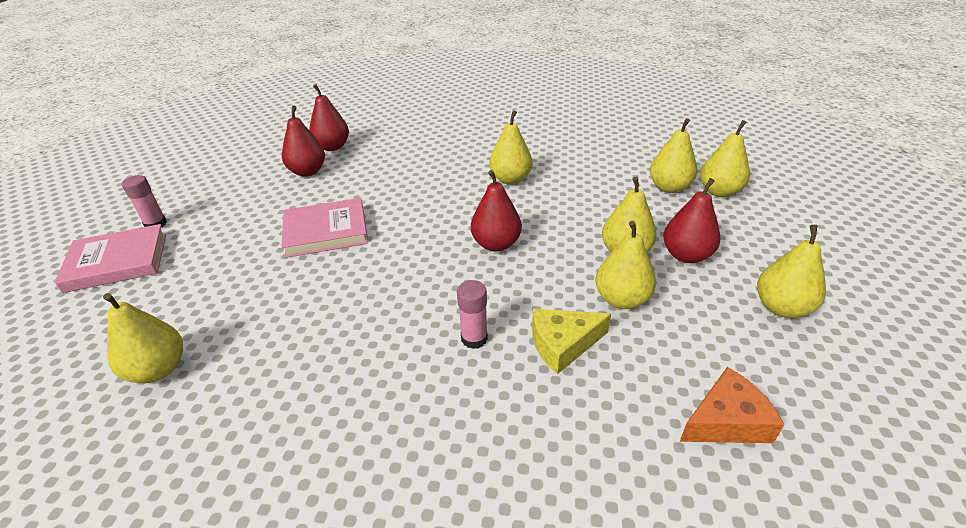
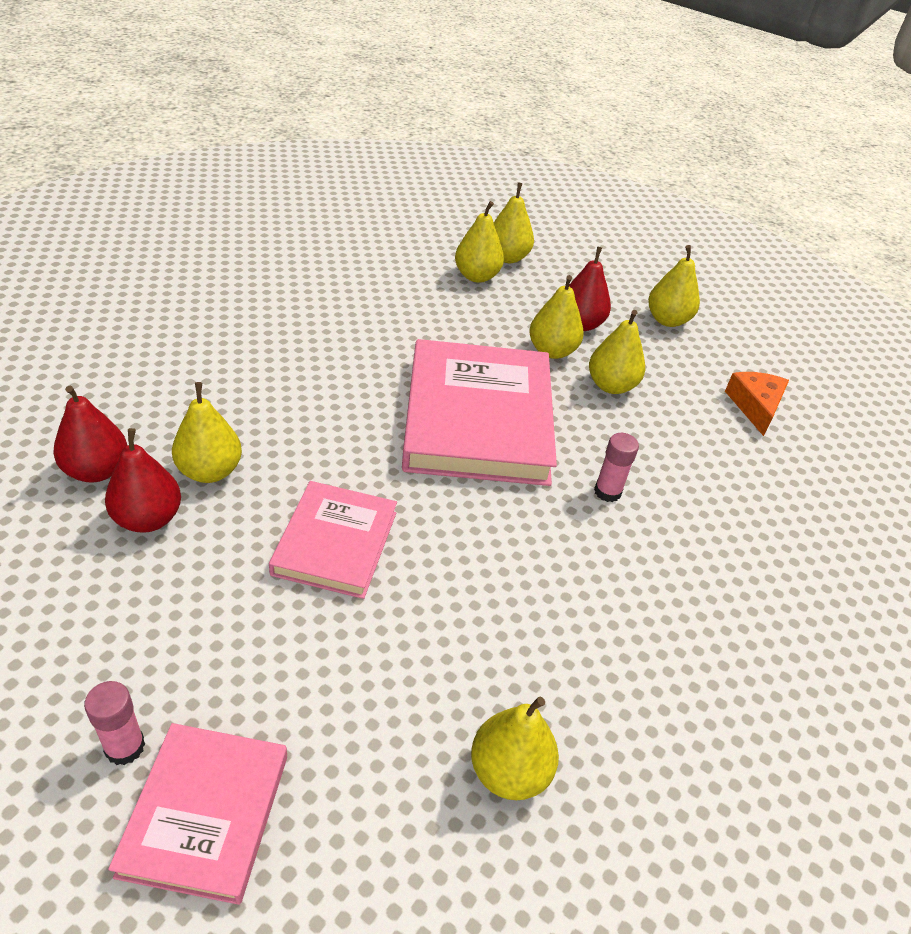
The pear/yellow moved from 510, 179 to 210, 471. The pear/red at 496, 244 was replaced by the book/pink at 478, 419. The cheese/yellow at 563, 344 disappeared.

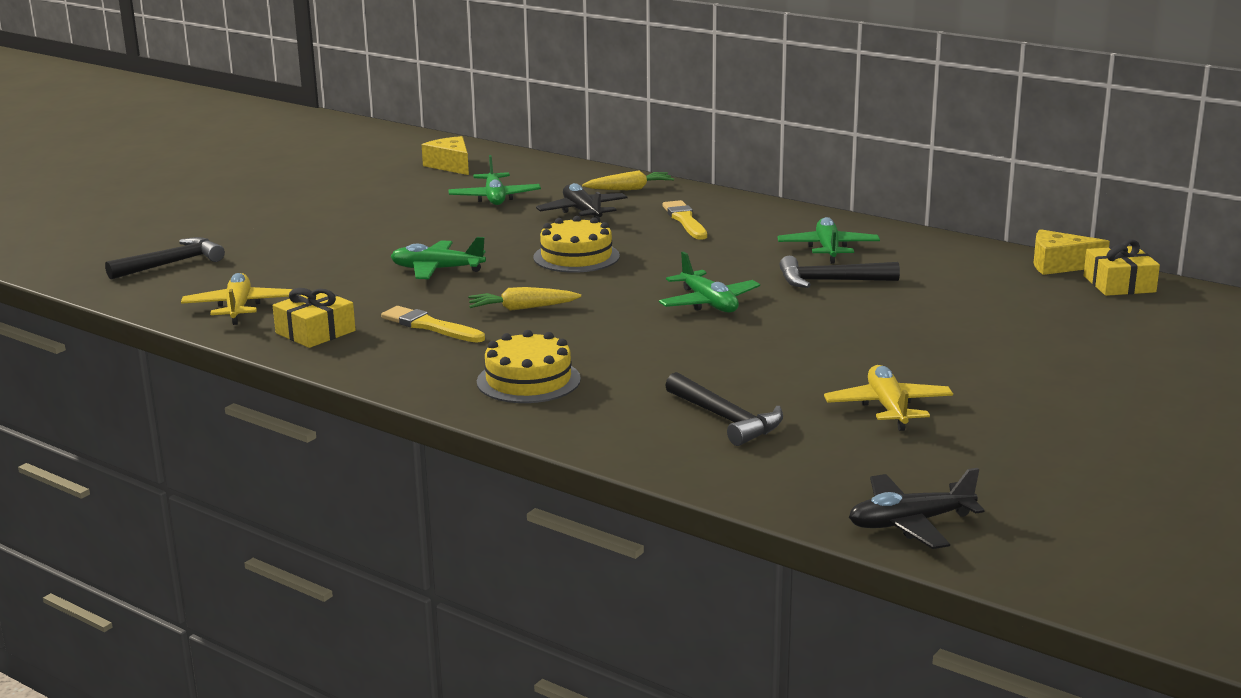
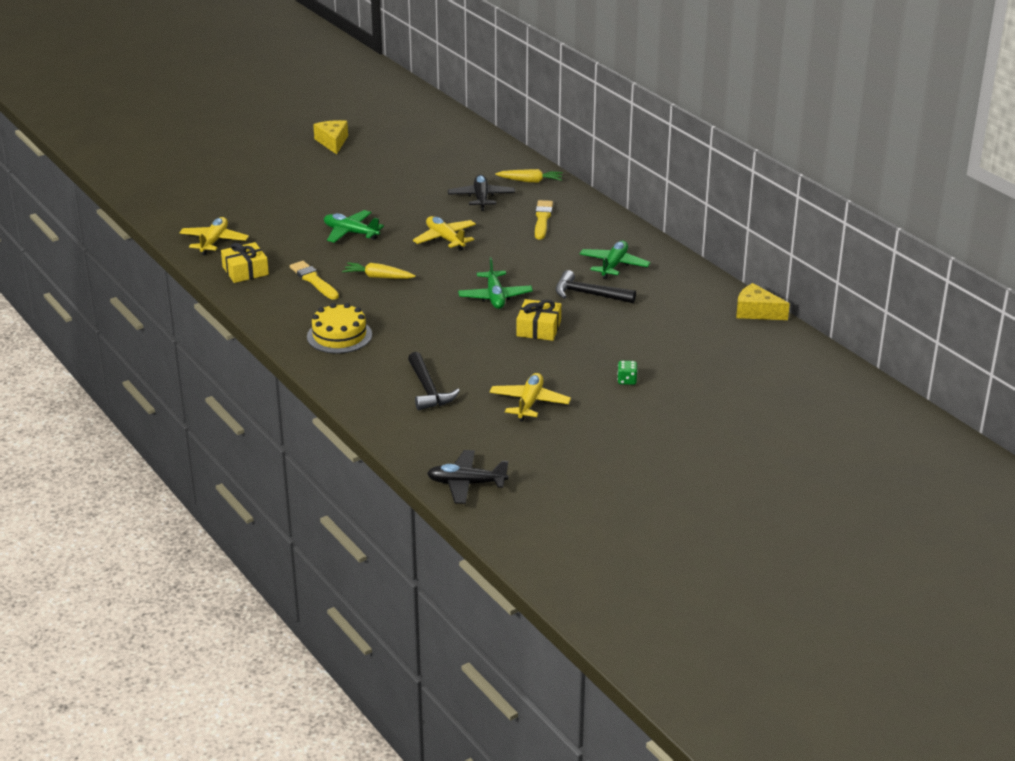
The cheese/yellow moved from 451, 165 to 332, 142. The plane/green at 494, 198 disappeared. The cake/yellow at 576, 257 was replaced by the plane/yellow at 445, 239. The hammer/black at 171, 264 disappeared. The gift/yellow moved from 1119, 284 to 539, 328. The dice/green at 627, 380 appeared.

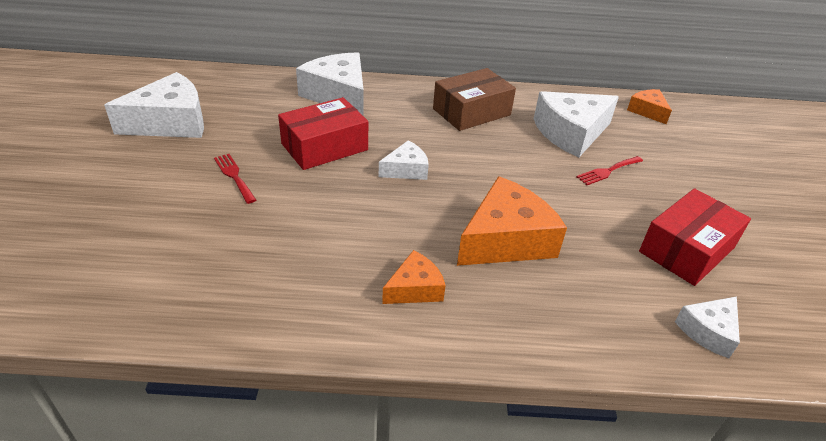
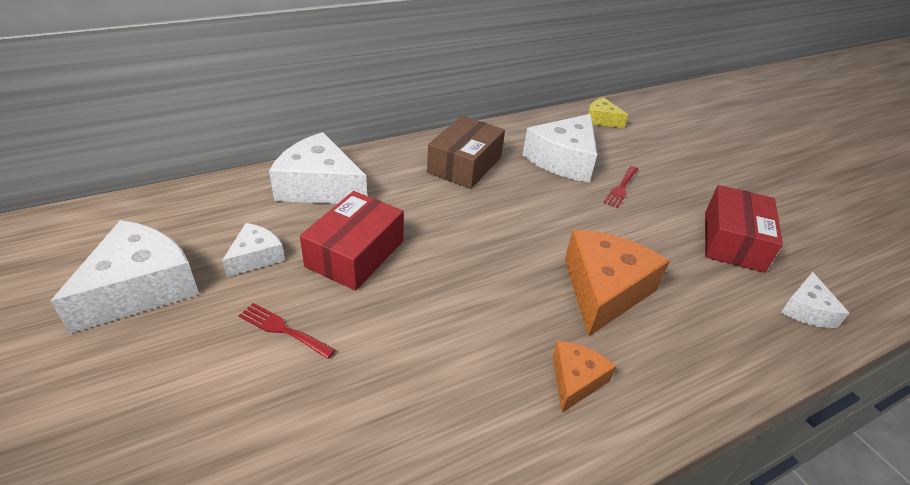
The cheese/orange at 647, 111 became the cheese/yellow at 601, 120. The cheese/white moved from 406, 170 to 256, 257.

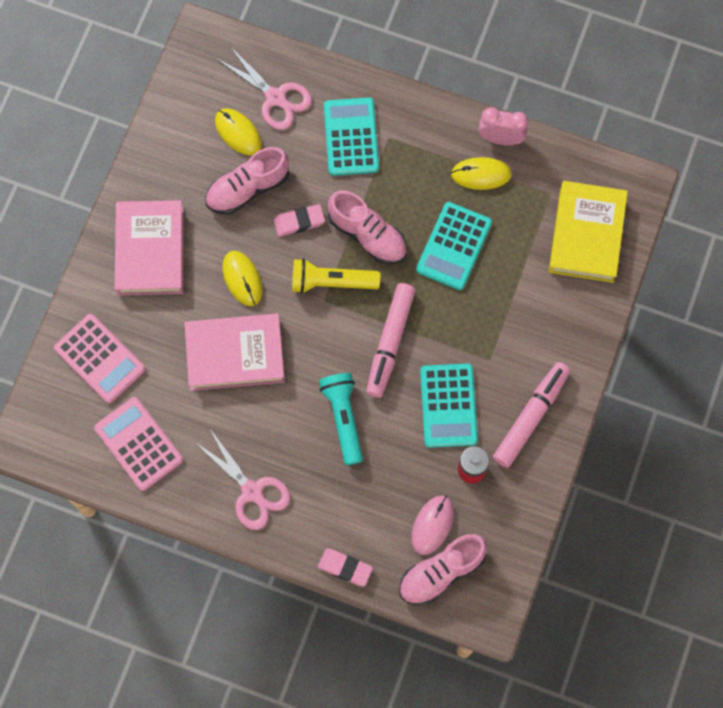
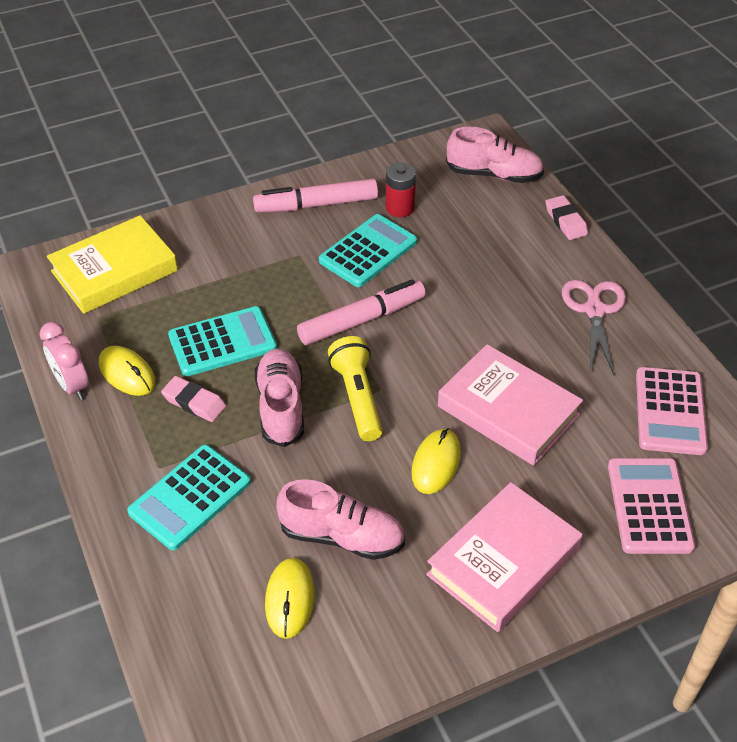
The scissors/pink at 275, 97 disappeared. The eraser/pink moved from 299, 222 to 194, 402. The flashlight/yellow at 331, 282 turned 150 degrees counterclockwise. The flashlight/turquoise at 343, 418 disappeared. The mouse/pink at 432, 525 disappeared.

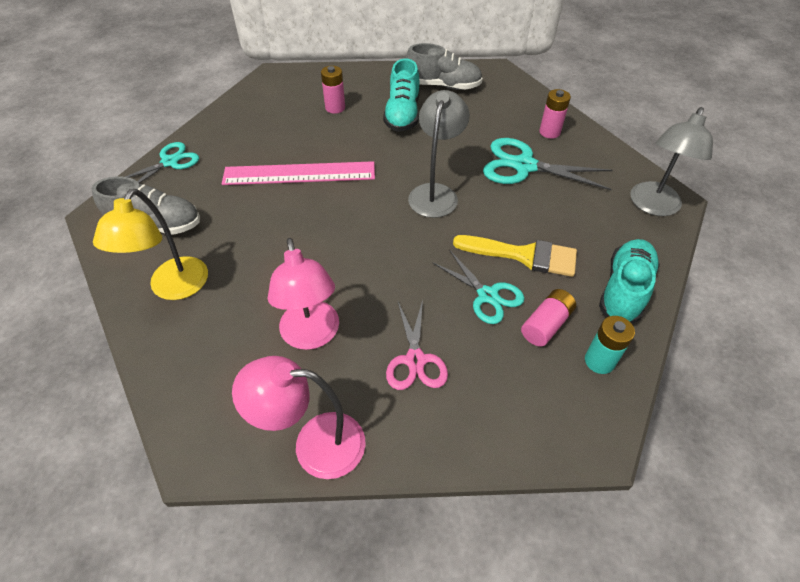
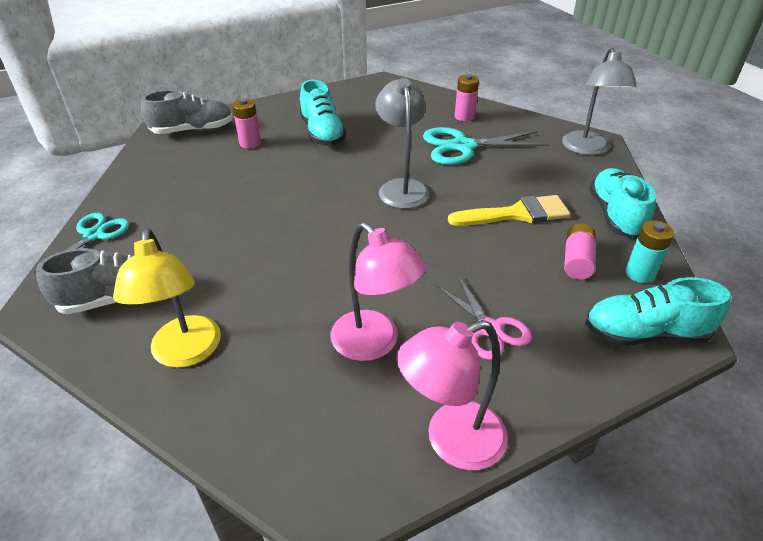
The shoe/grey moved from 443, 86 to 193, 130. The ruler/pink at 299, 174 disappeared. The scissors/turquoise at 487, 296 disappeared. The shoe/turquoise at 644, 334 appeared.

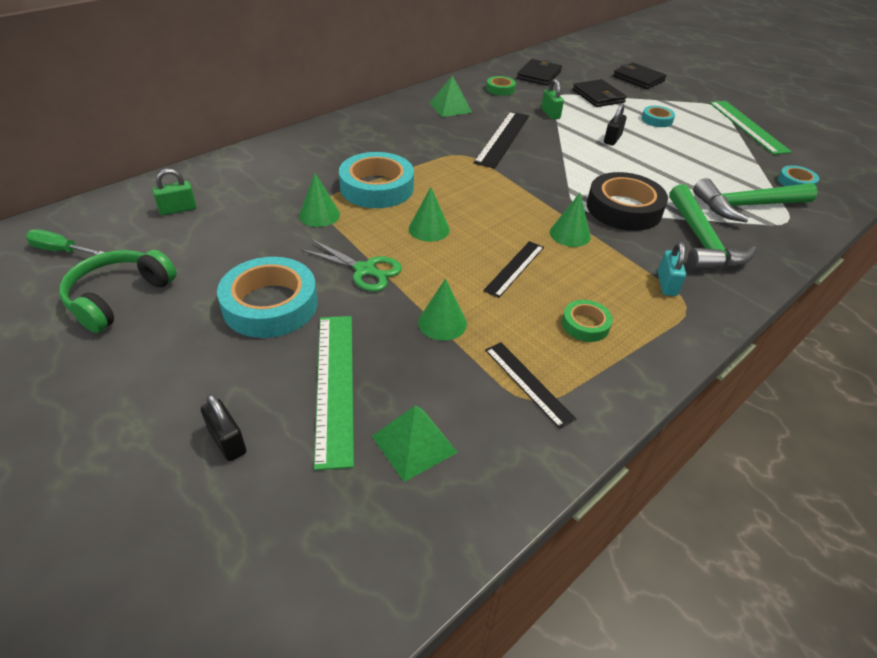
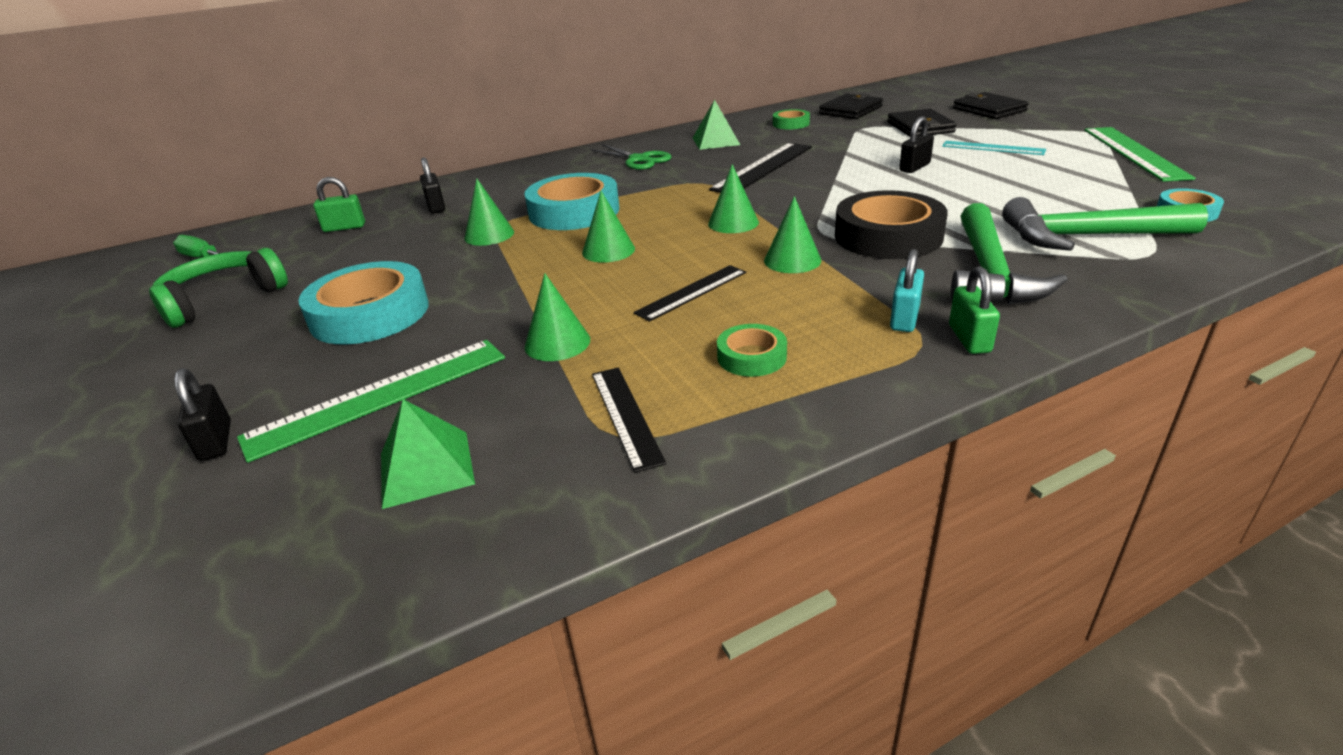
The padlock/green moved from 550, 113 to 969, 339. The tape/turquoise at 657, 120 was replaced by the ruler/turquoise at 992, 148. The scissors/green moved from 365, 270 to 639, 160. The ruler/green at 335, 385 turned 45 degrees clockwise. The padlock/black at 436, 207 appeared. The cone/green at 733, 223 appeared.

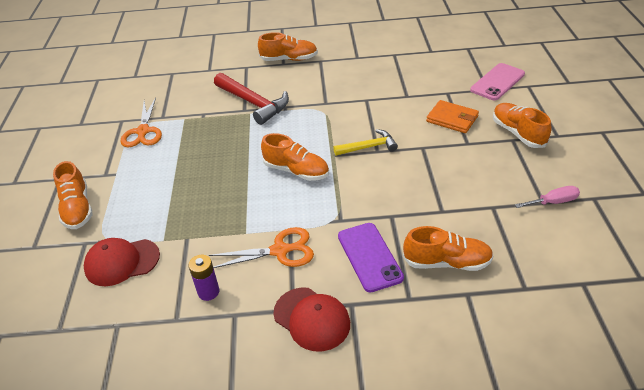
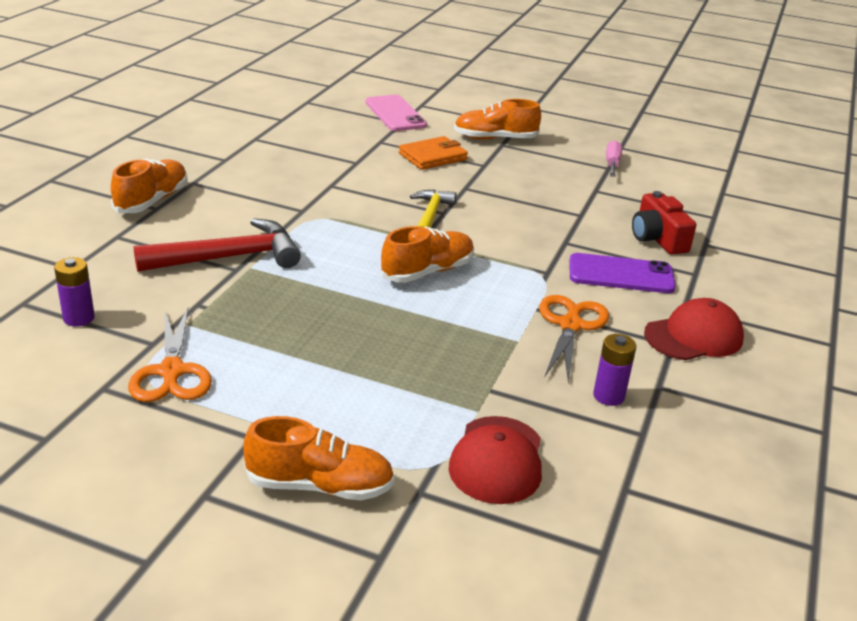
The scissors/orange at 143, 131 turned 60 degrees clockwise. The shoe/orange at 447, 262 was replaced by the camera/red at 657, 238. The battery/purple at 79, 318 appeared.

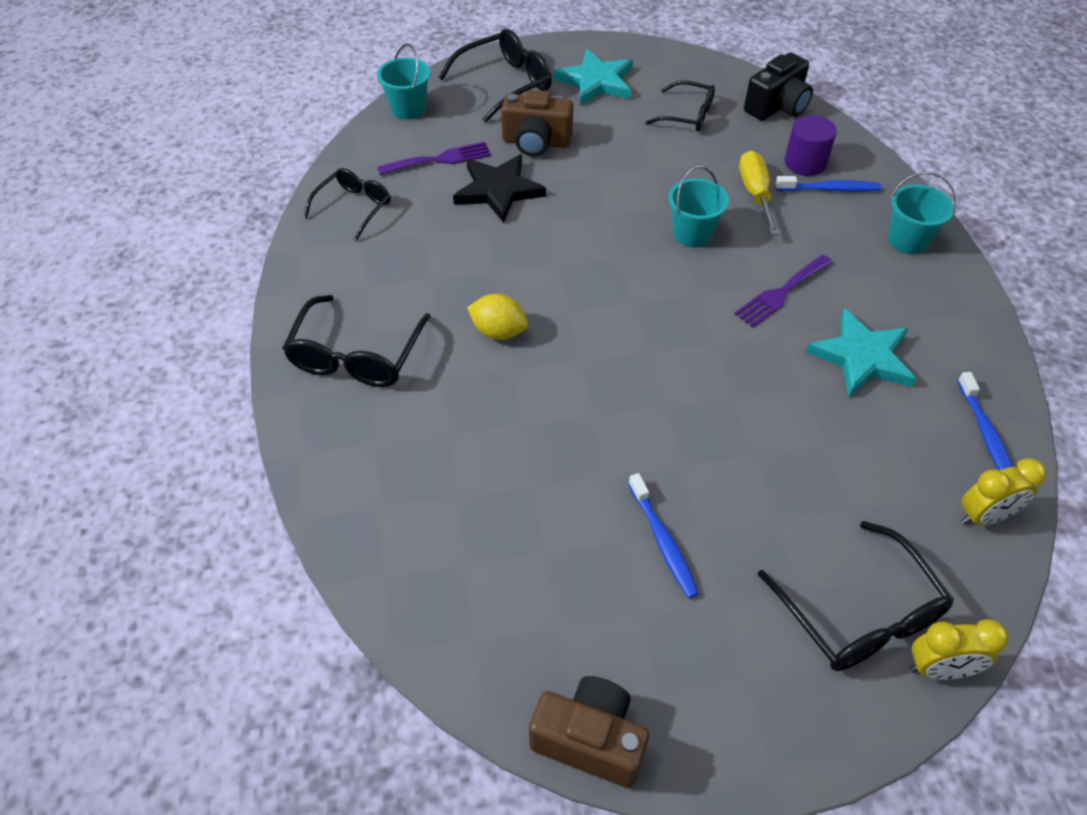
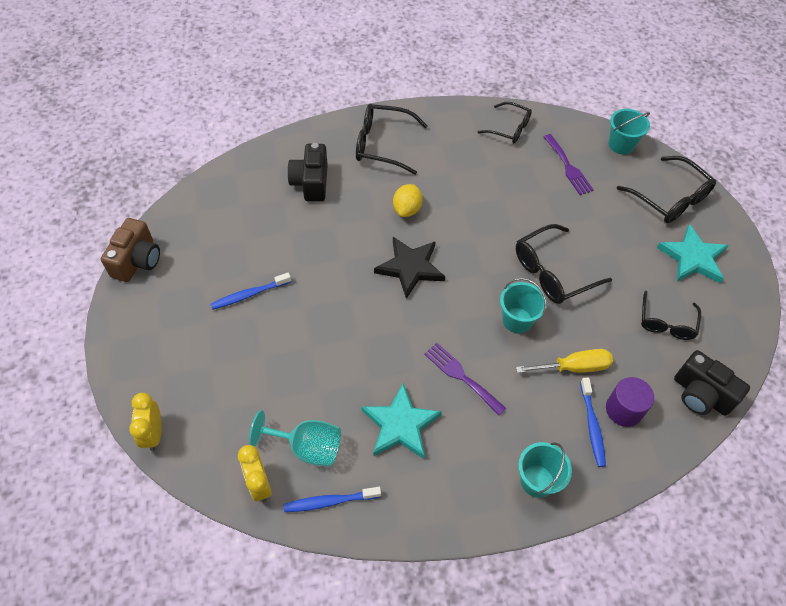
The camera/brown at 536, 142 disappeared. The star/black moved from 498, 190 to 410, 267. The glasses/black moved from 858, 612 to 553, 272. The camera/black at 311, 183 appeared. The goblet/turquoise at 307, 447 appeared.

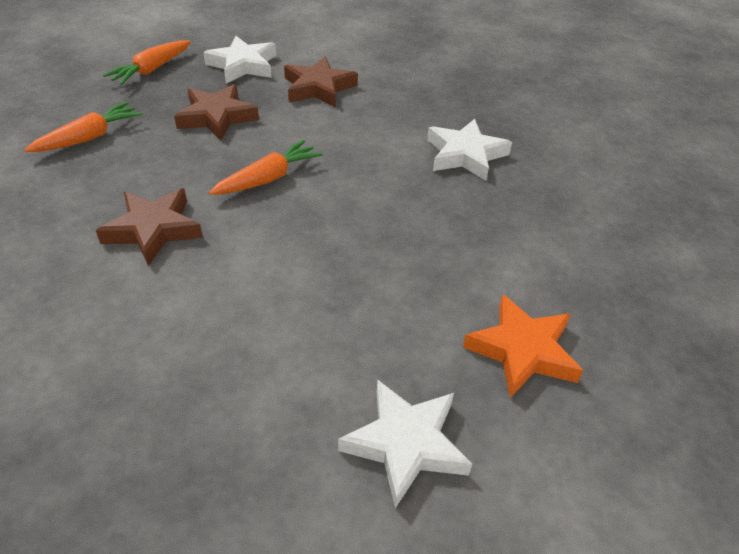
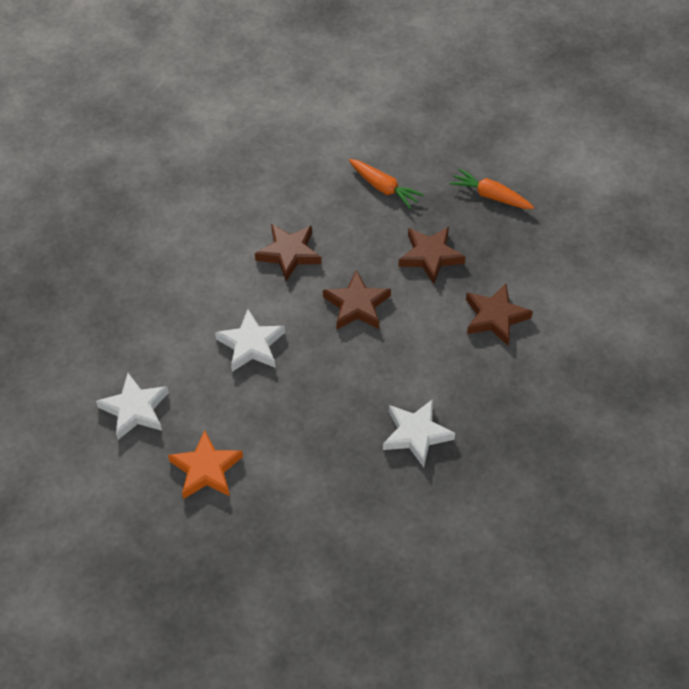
The star/white moved from 243, 65 to 251, 345. The carrot/orange at 268, 178 was replaced by the star/brown at 356, 305.

